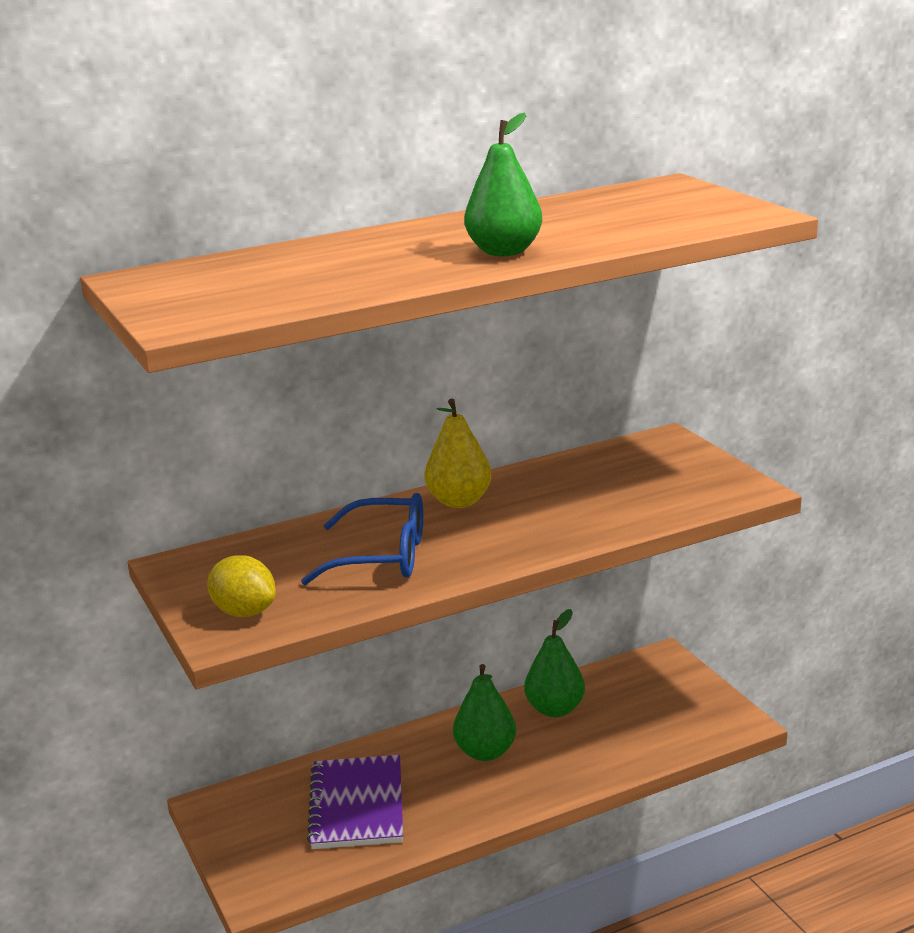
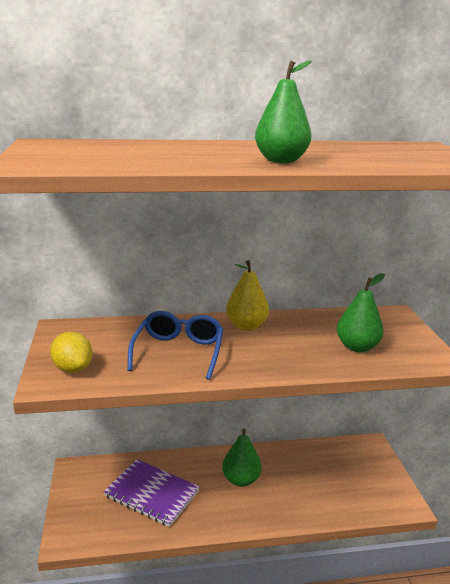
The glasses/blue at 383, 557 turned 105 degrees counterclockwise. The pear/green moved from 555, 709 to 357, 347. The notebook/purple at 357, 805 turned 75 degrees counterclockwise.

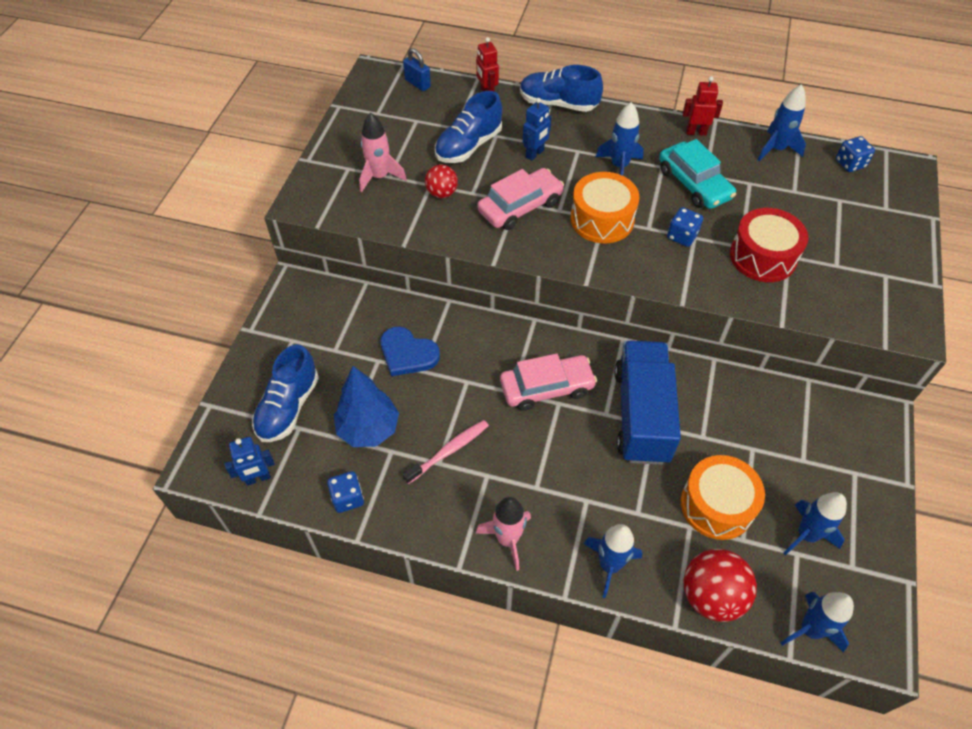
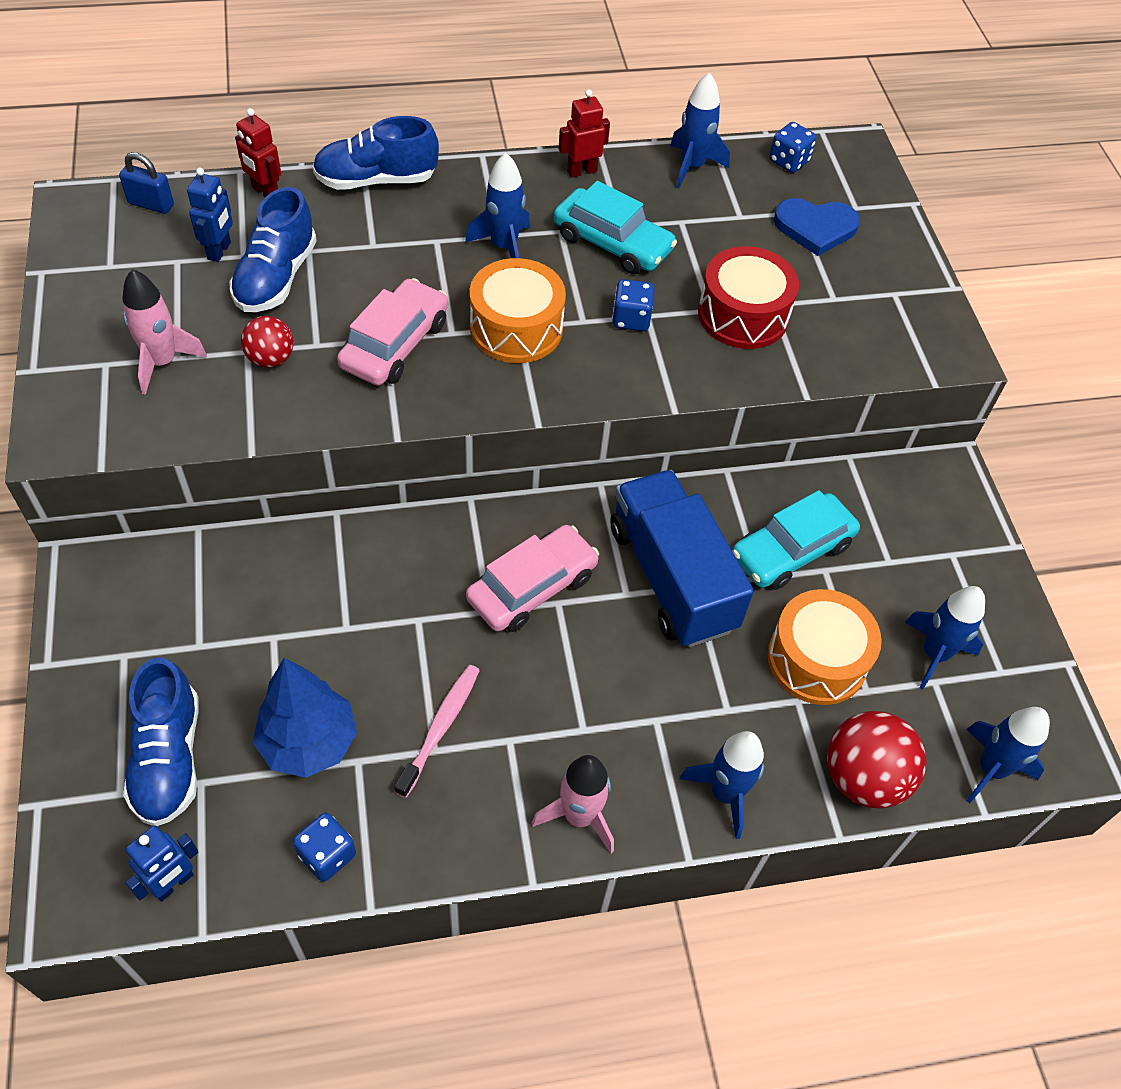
The robot/blue moved from 535, 154 to 220, 251. The heart/blue moved from 407, 354 to 815, 227. The car/turquoise at 791, 550 appeared.

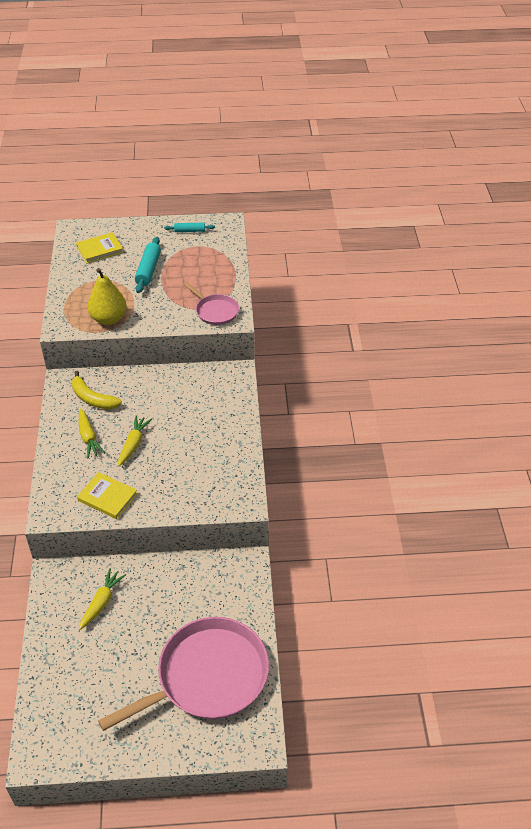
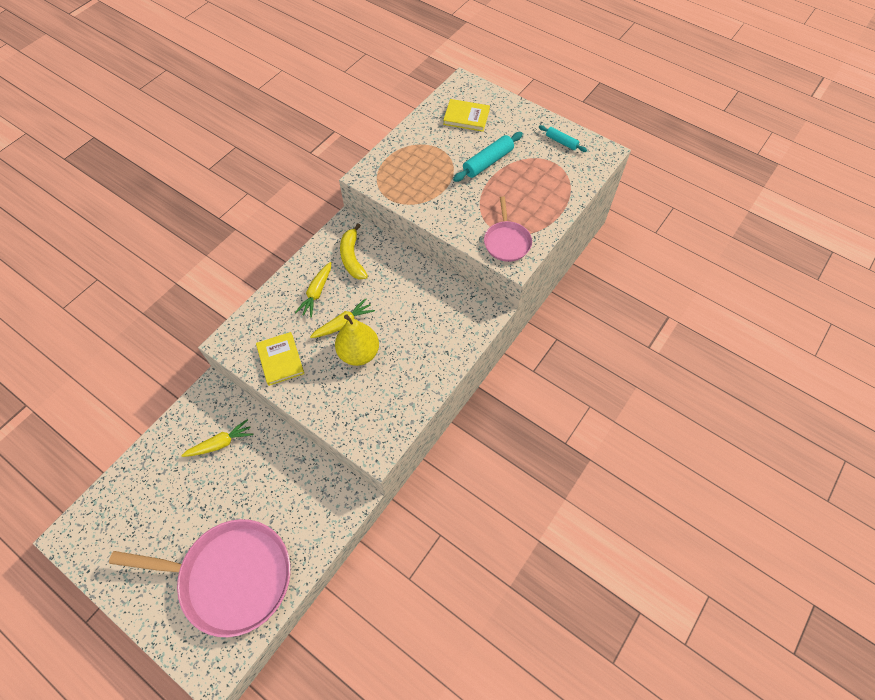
The pear/yellow moved from 109, 319 to 359, 353.

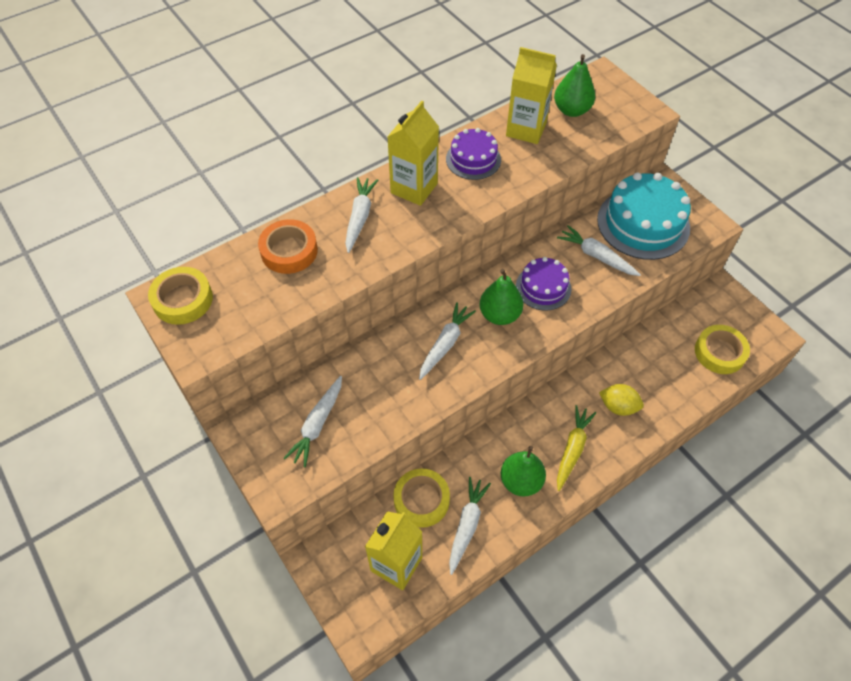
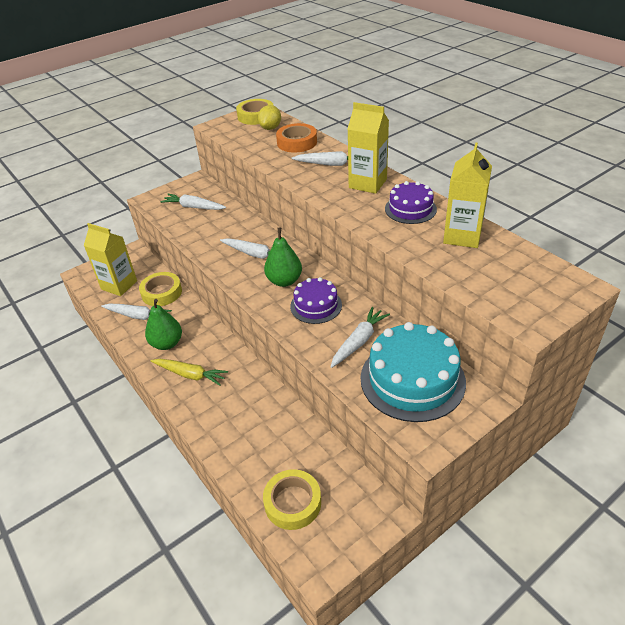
The pear/green at 571, 110 disappeared. The lemon/yellow moved from 618, 406 to 270, 128.

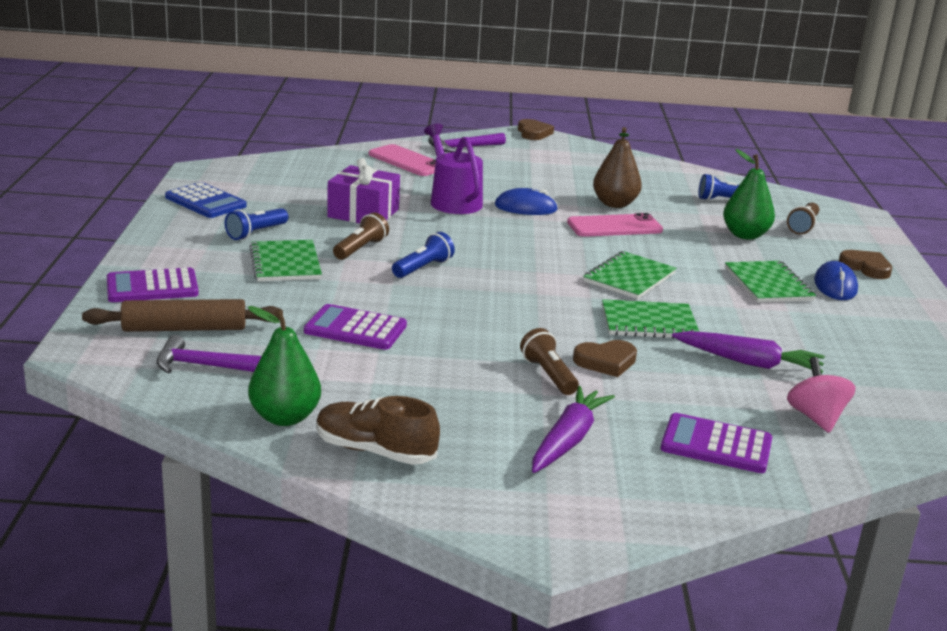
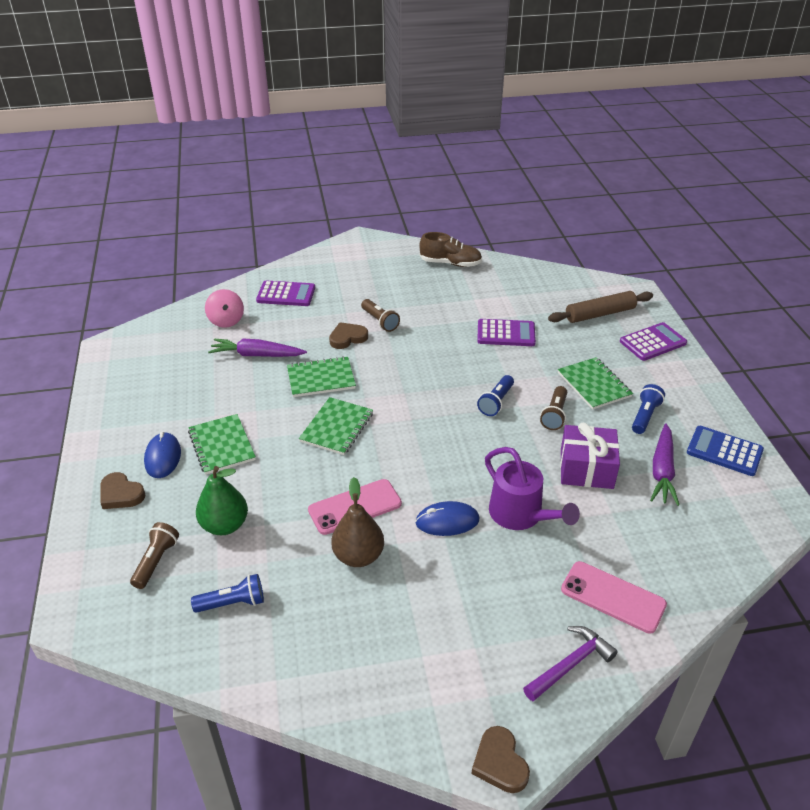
The pear/green at 285, 417 disappeared. The hammer/purple at 208, 366 disappeared. The carrot/purple moved from 568, 440 to 662, 471.

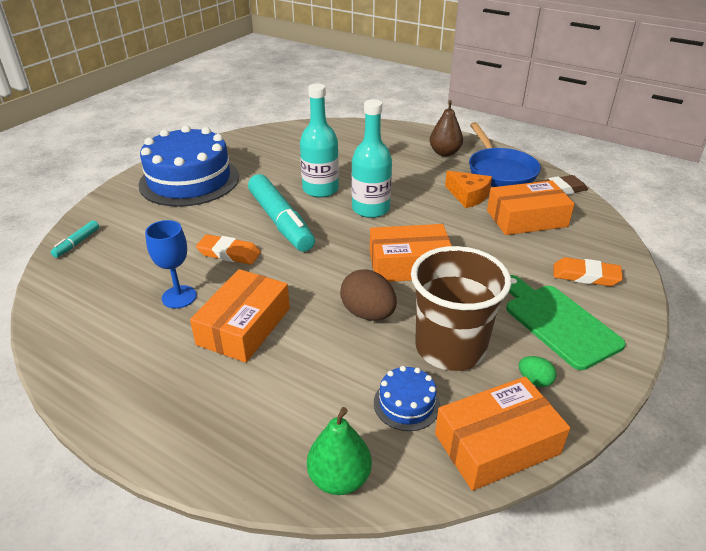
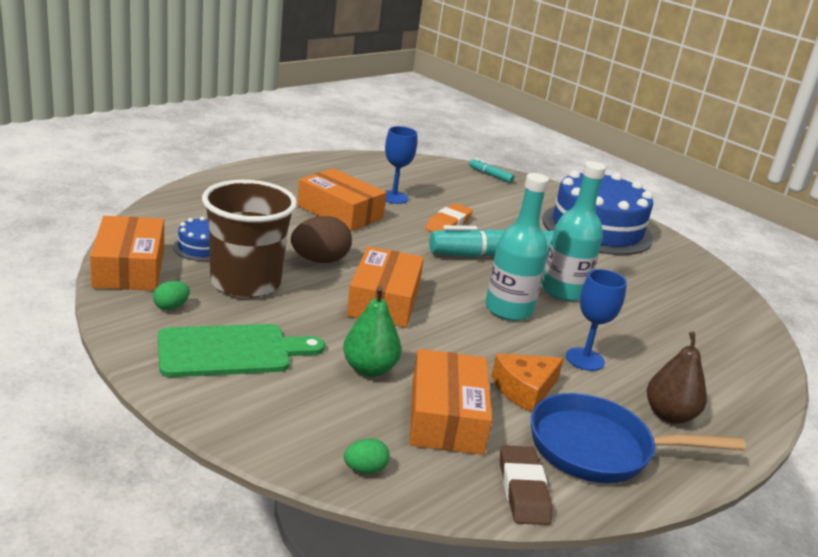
The eraser/orange at 585, 276 disappeared. The pear/green moved from 339, 478 to 369, 369. The goblet/blue at 585, 359 appeared. The egg/green at 365, 469 appeared.

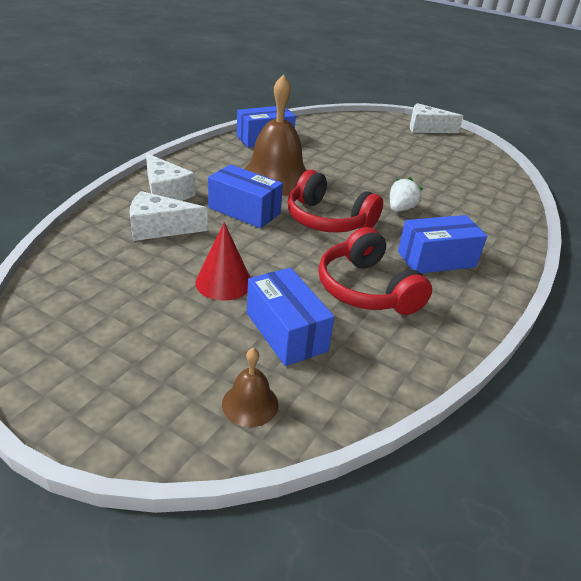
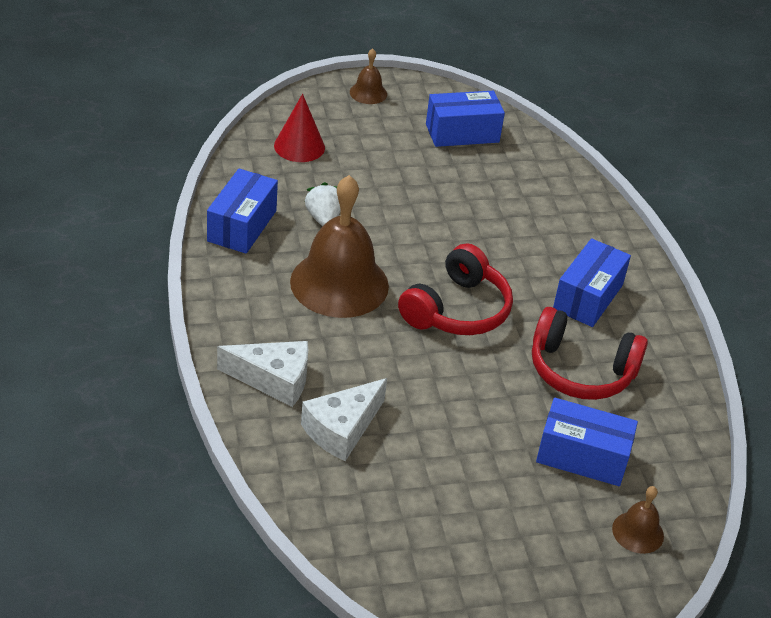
The cheese/white at 426, 128 was replaced by the bell/brown at 368, 93. The box/blue moved from 244, 210 to 462, 133. The headphones/red at 328, 220 turned 45 degrees counterclockwise. The strawberry/white moved from 400, 209 to 323, 218. The cone/red moved from 223, 282 to 299, 146.

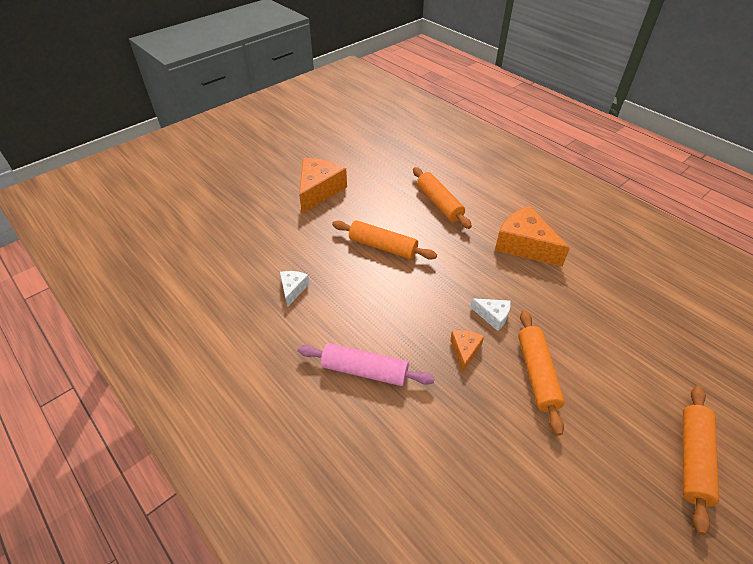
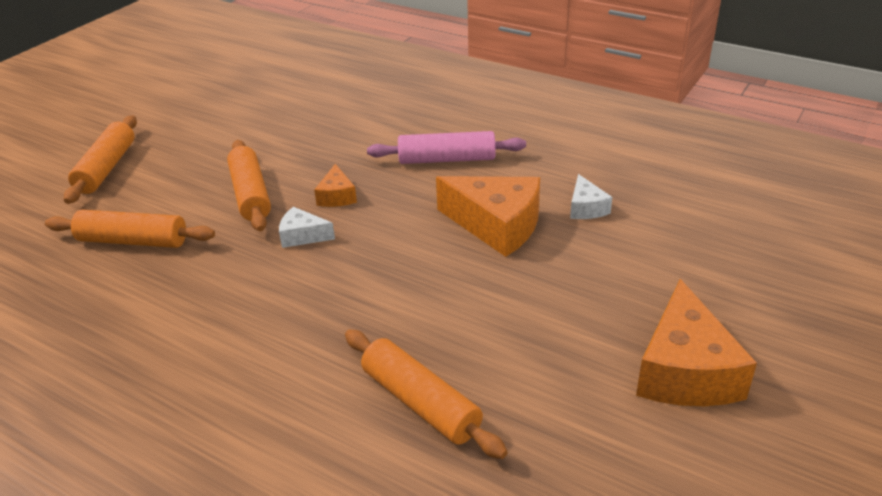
The cheese/orange moved from 524, 245 to 496, 225. The rolling pin/orange moved from 383, 246 to 133, 241.

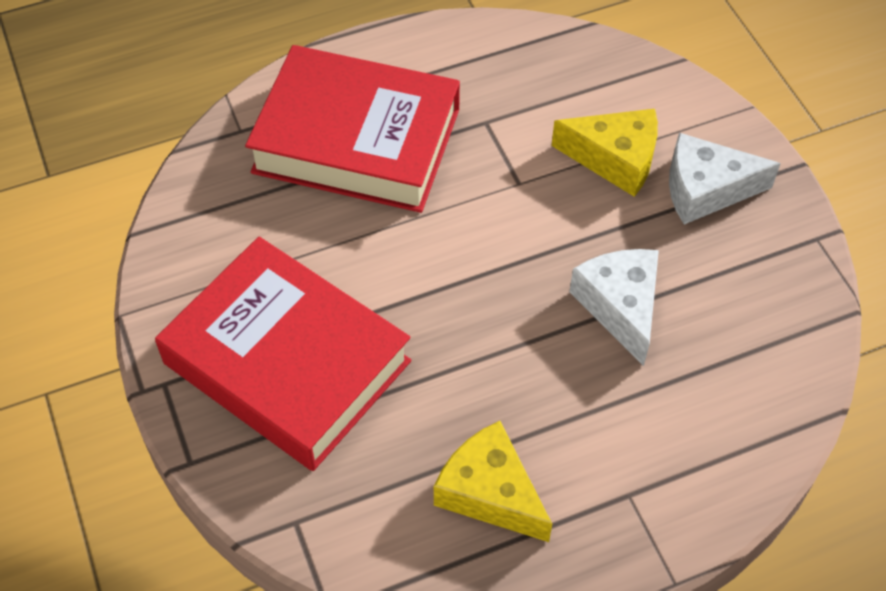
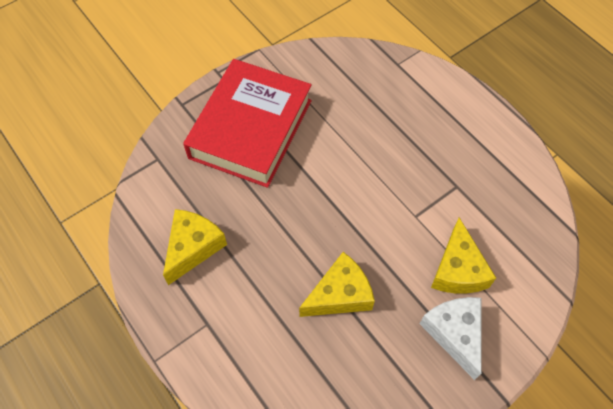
The book/red at 357, 140 disappeared. The cheese/white at 620, 306 became the cheese/yellow at 340, 294.

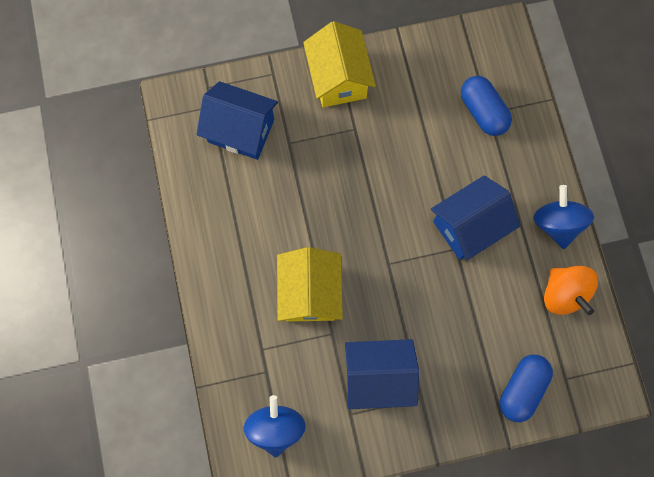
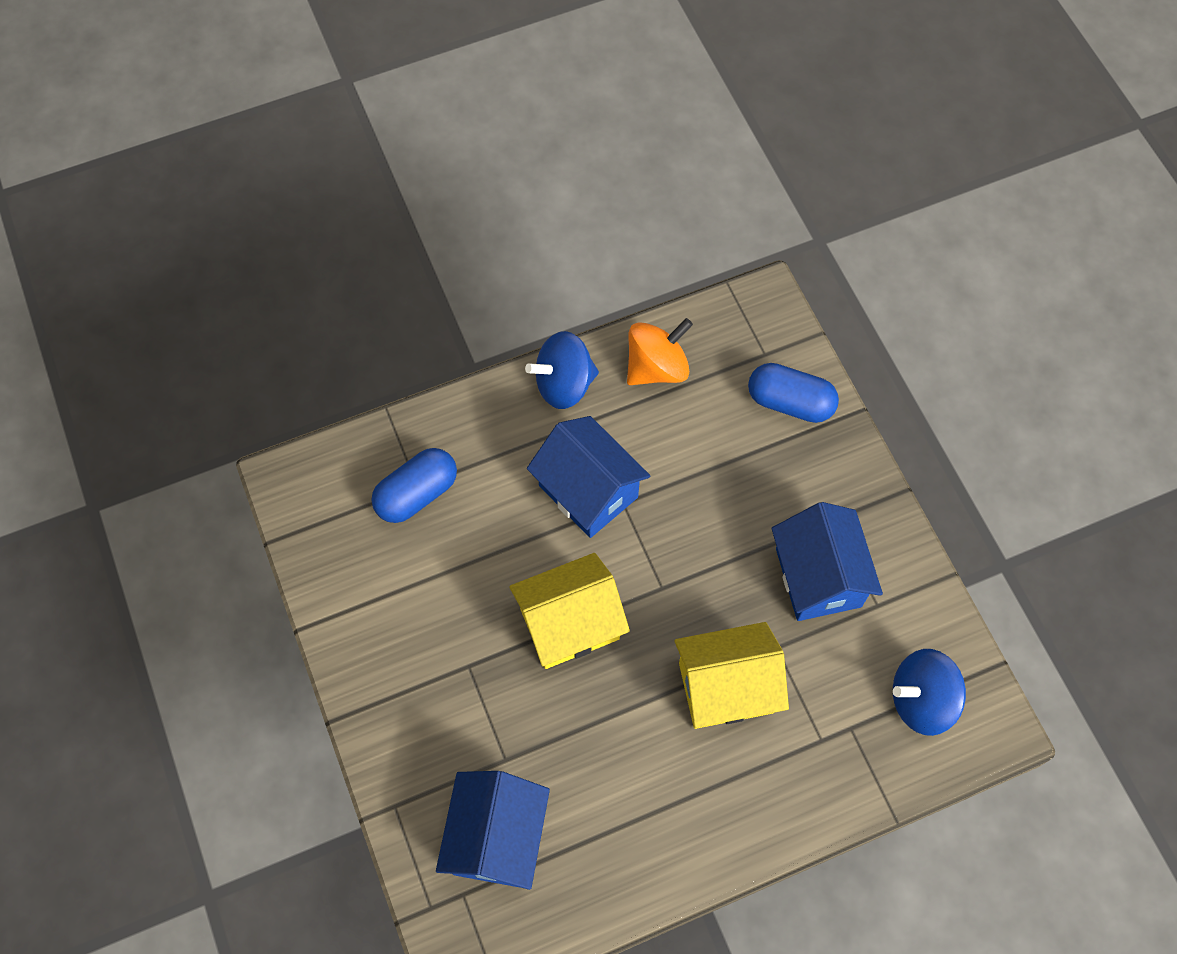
The house/yellow moved from 338, 79 to 569, 624.

